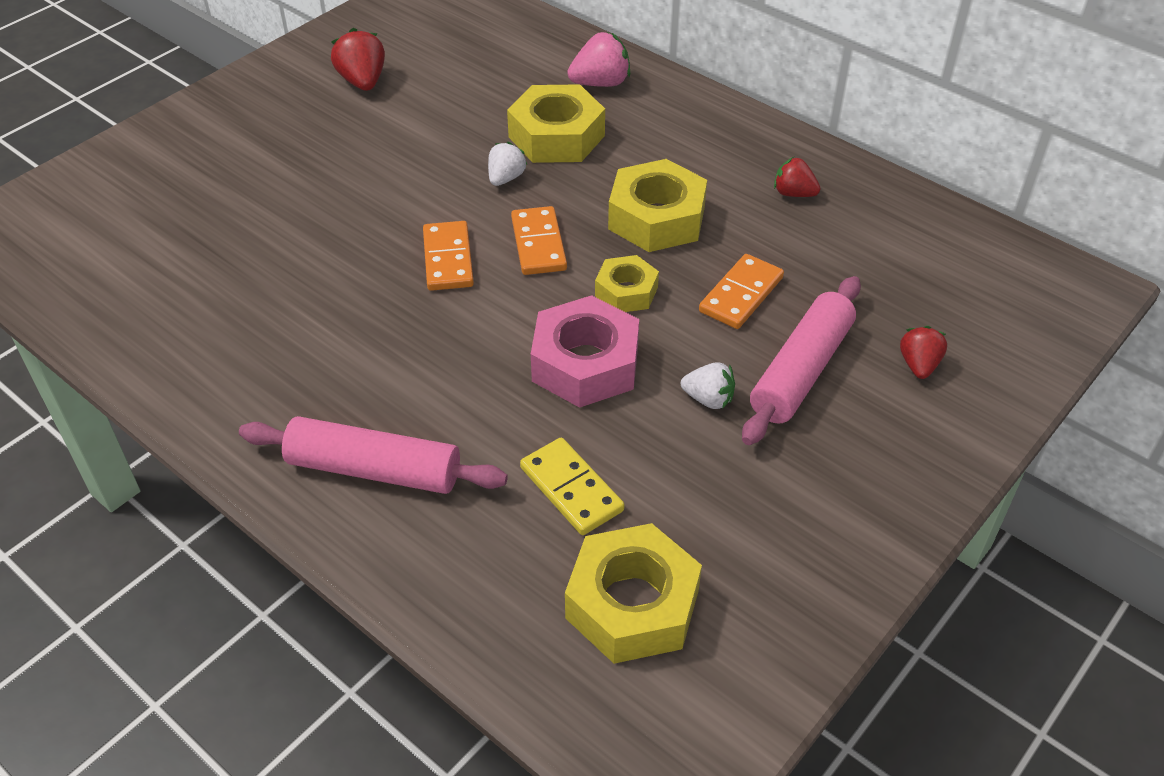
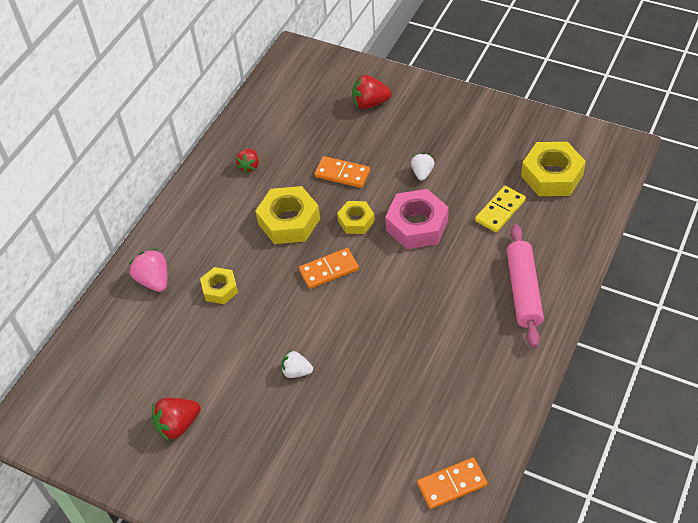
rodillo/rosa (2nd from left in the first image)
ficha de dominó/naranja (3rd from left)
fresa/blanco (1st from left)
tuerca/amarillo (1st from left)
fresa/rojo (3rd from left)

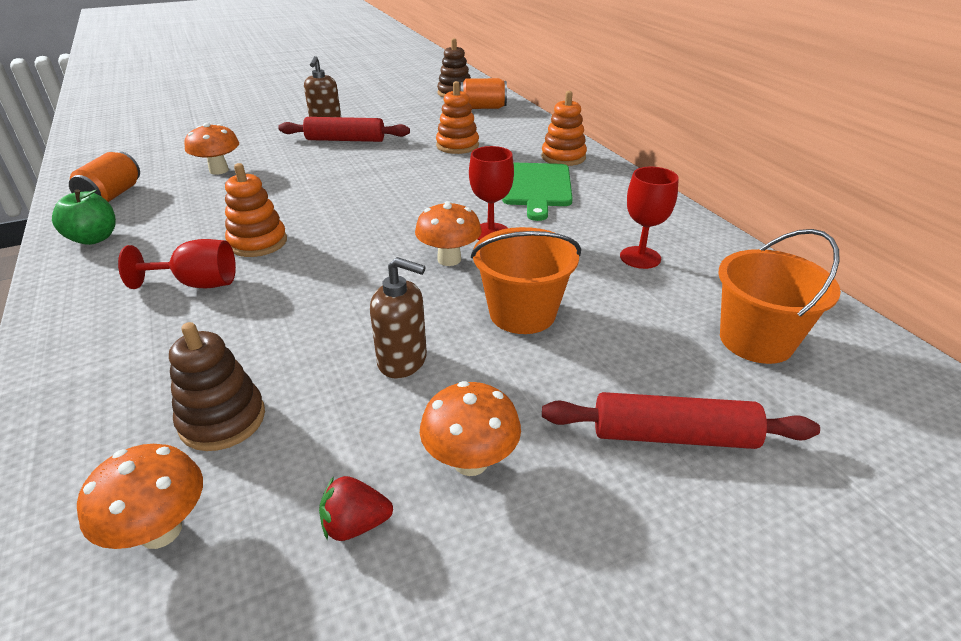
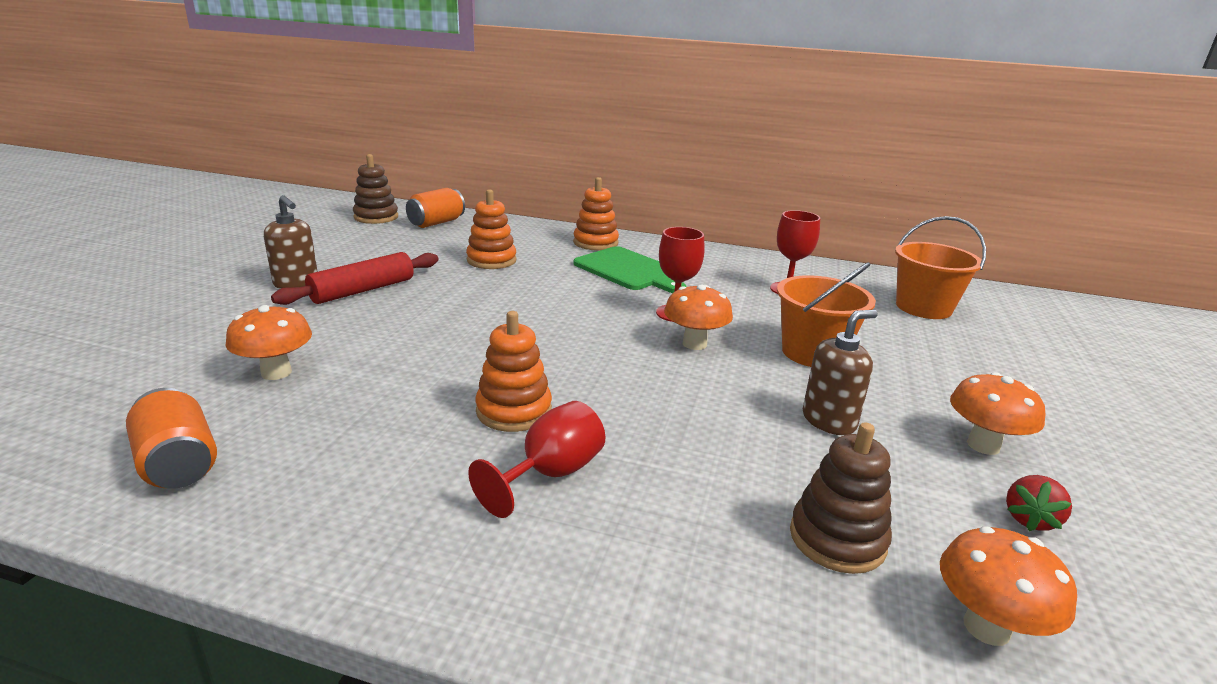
manzana/verde
rodillo/rojo (2nd from left in the first image)

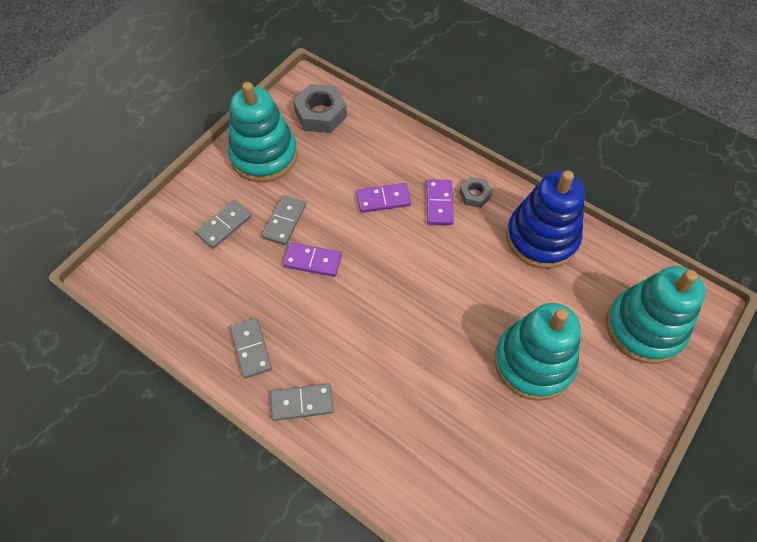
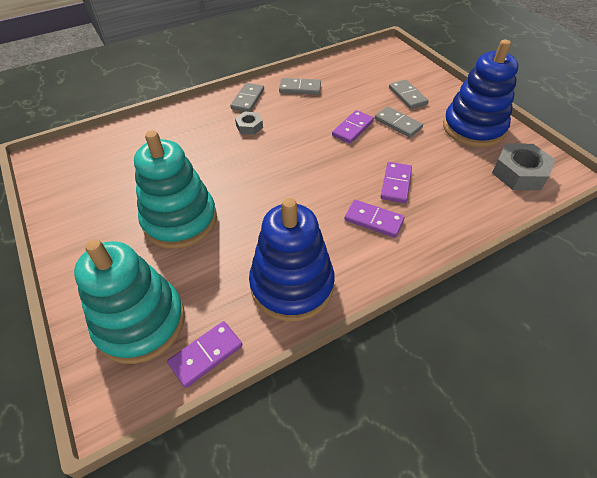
ficha de dominó/morado (1st from left)
tuerca/gris (1st from left)
juguete apilable/azul (2nd from left)

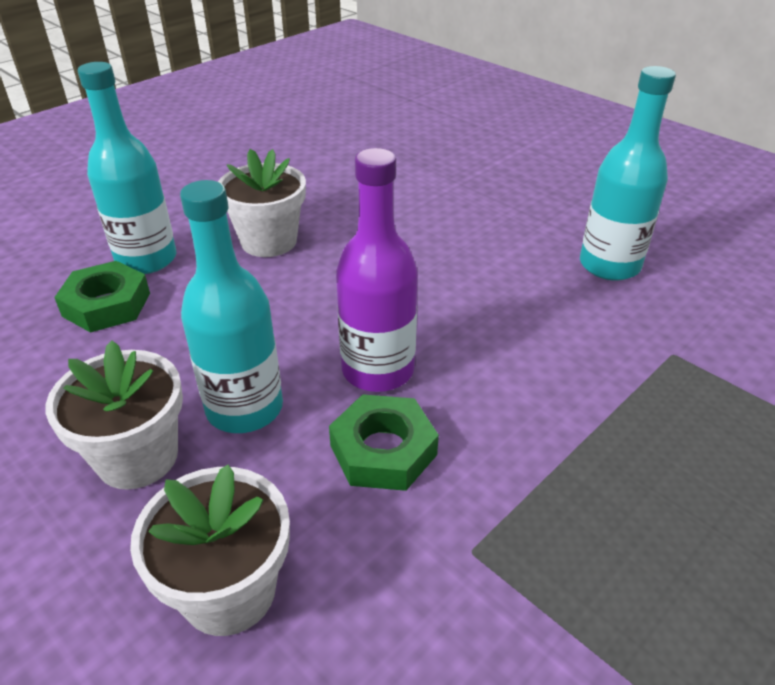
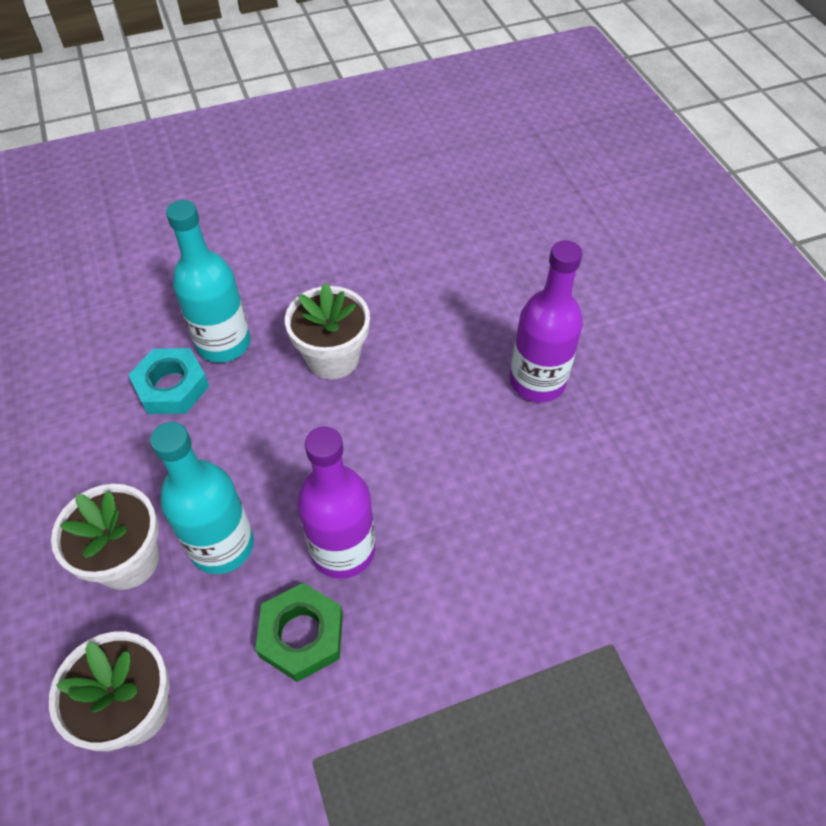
botella/turquesa (3rd from left in the first image)
botella/morado (2nd from left)
tuerca/turquesa

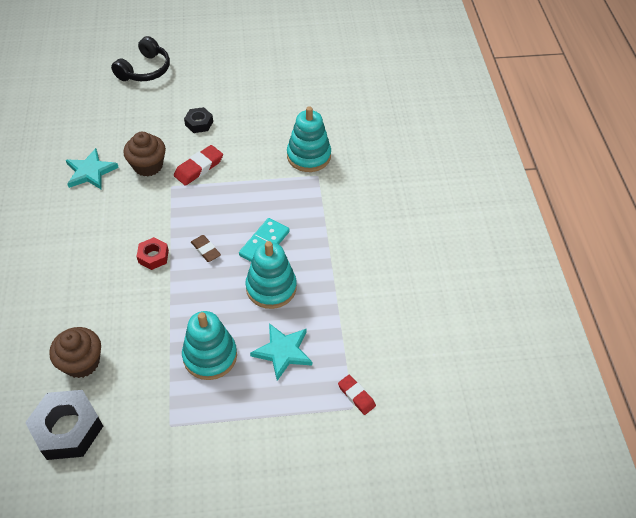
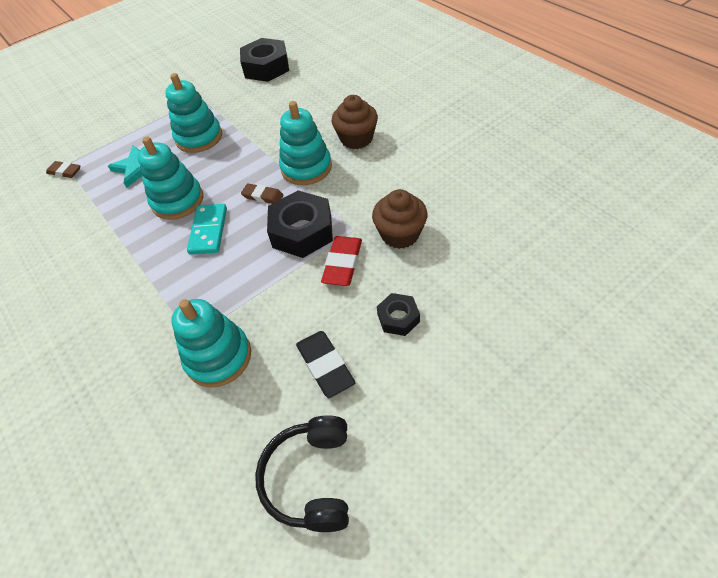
estrella/turquesa (1st from left in the first image)
tuerca/negro (2nd from left)
goma de borrar/negro
magdalena/marrón (1st from left)
auriculares/negro
juguete apilable/turquesa (4th from left)
goma de borrar/marrón (1st from left)

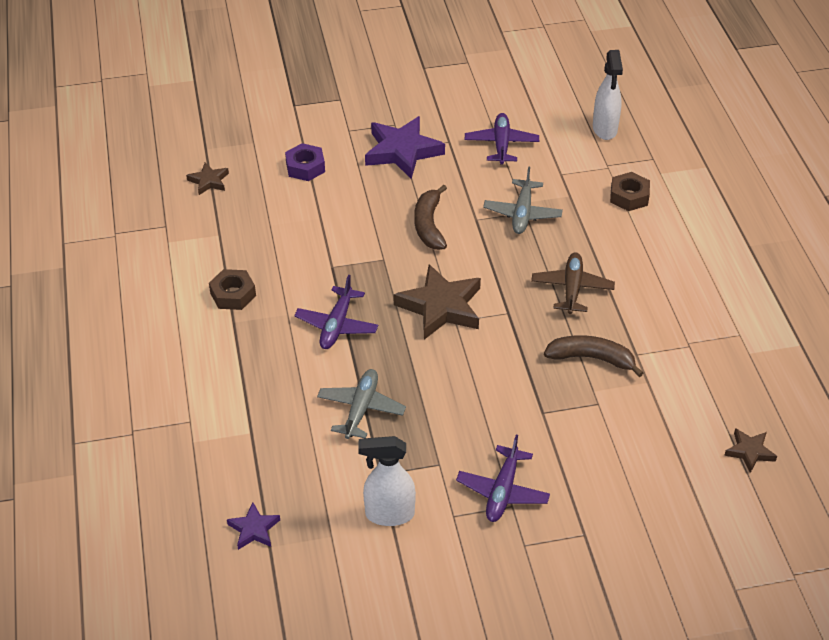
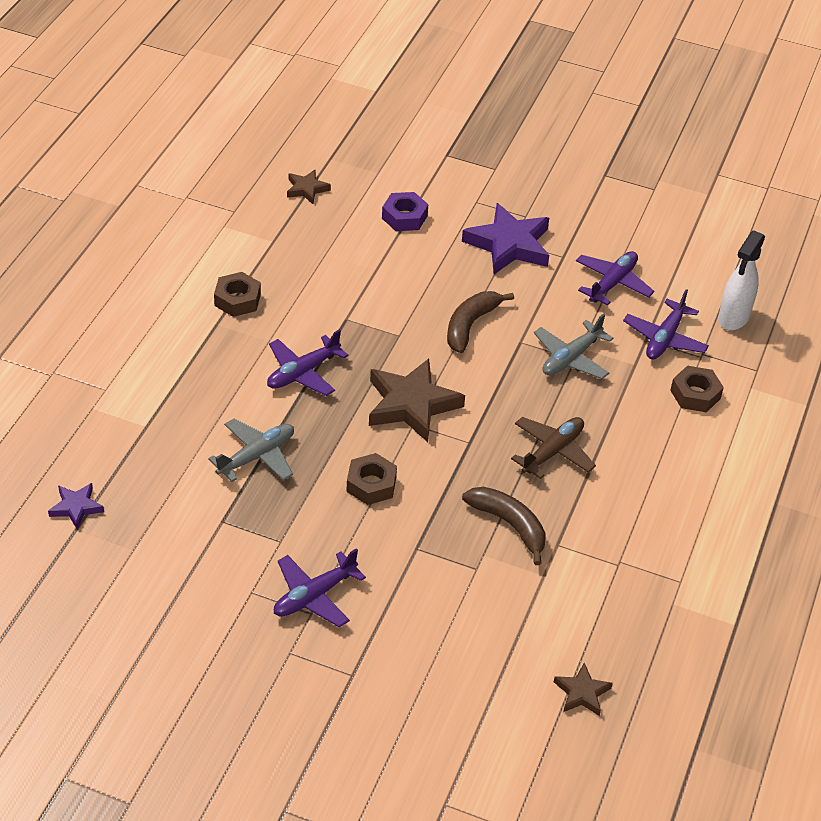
pulverizador/blanco (1st from left in the first image)
tuerca/marrón (2nd from left)
avión/morado (4th from left)

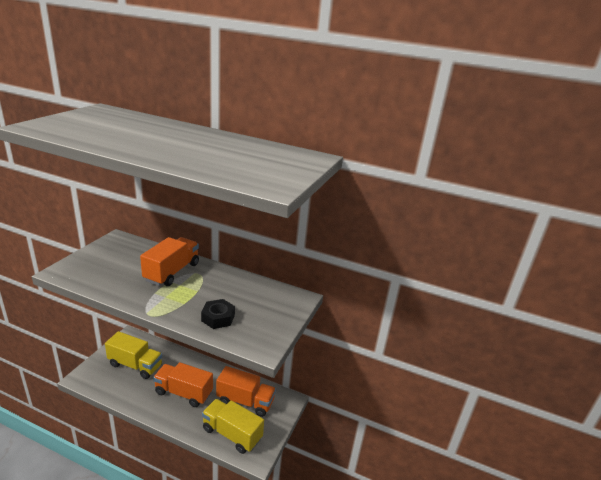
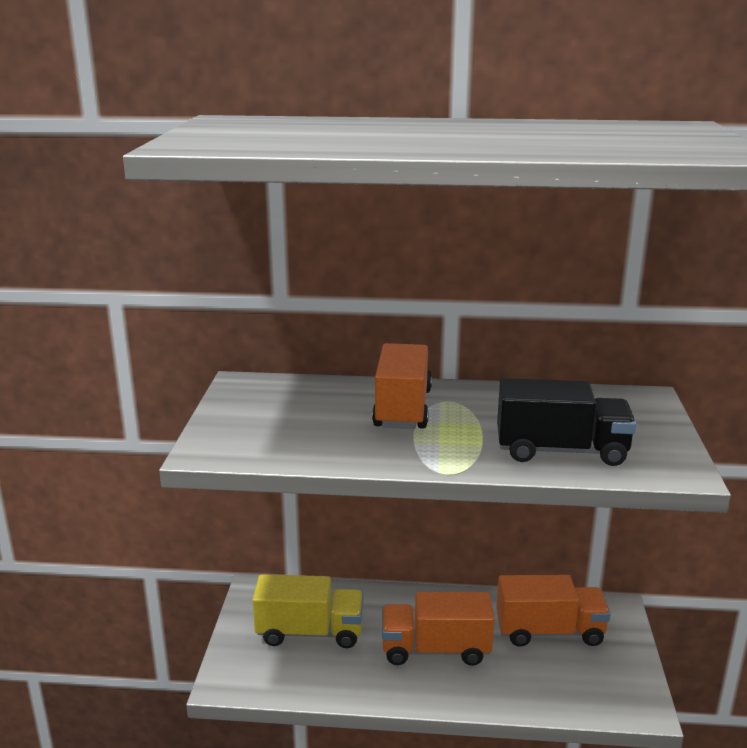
camión/amarillo (2nd from left in the first image)
camión/negro

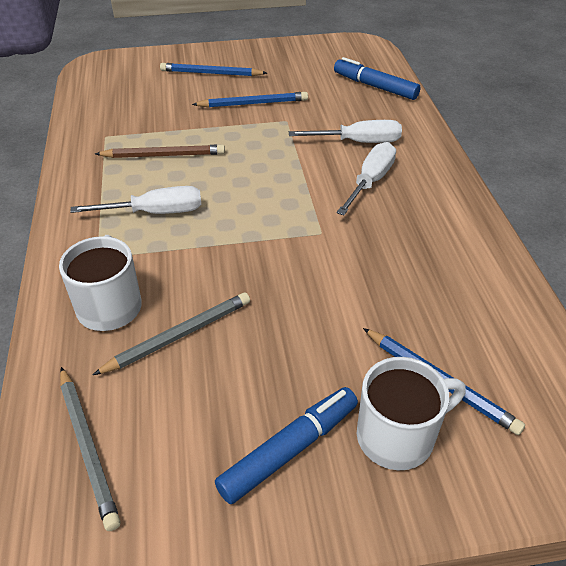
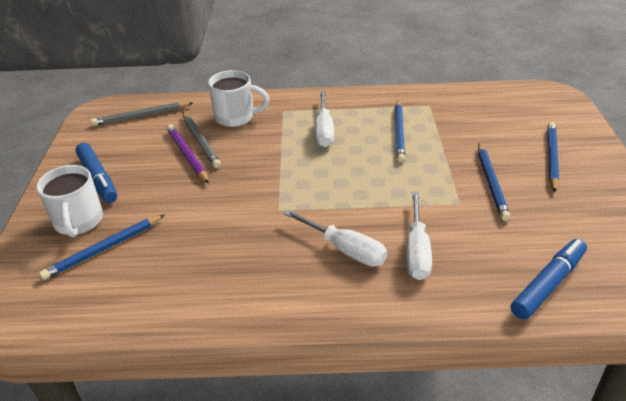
lápiz/morado
lápiz/azul (2nd from left)

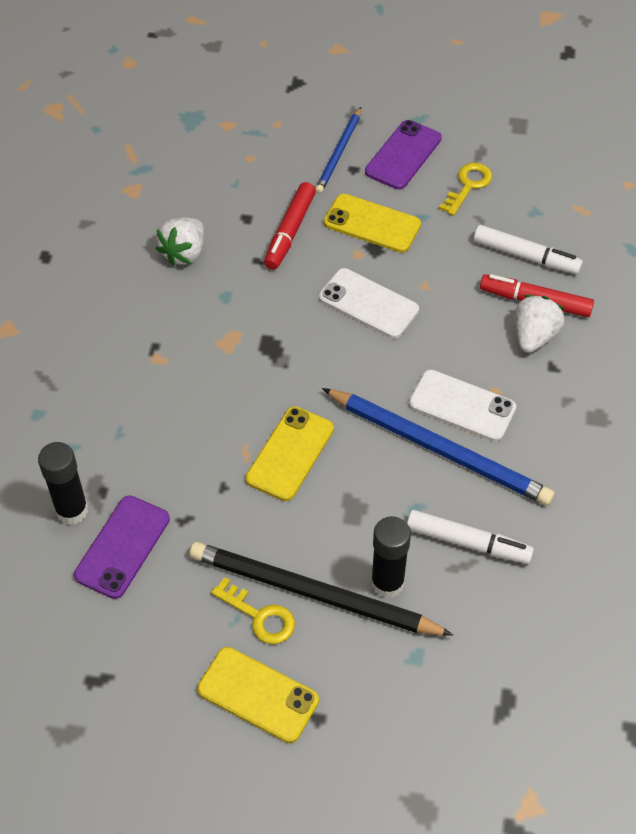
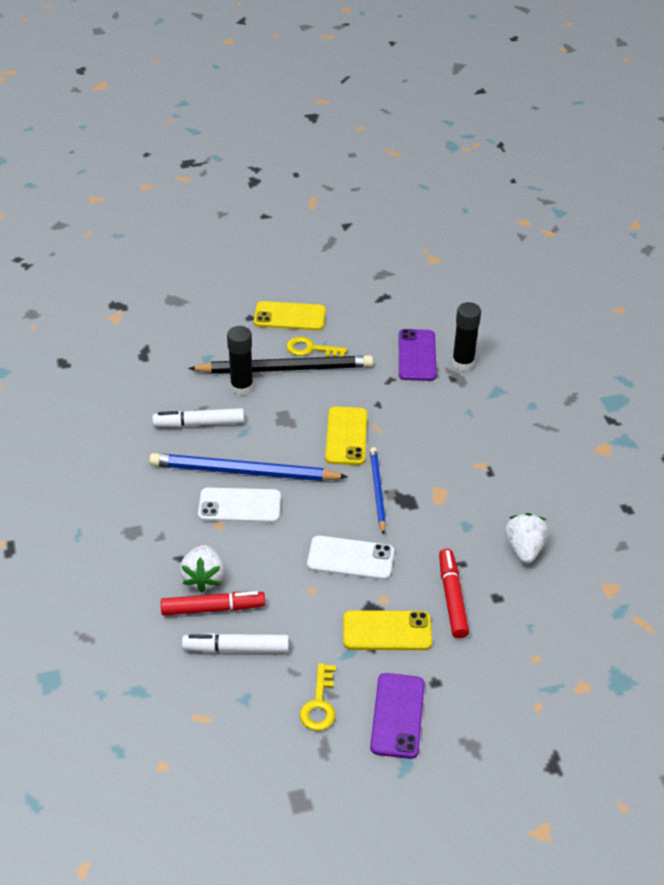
lápiz/azul (2nd from left)

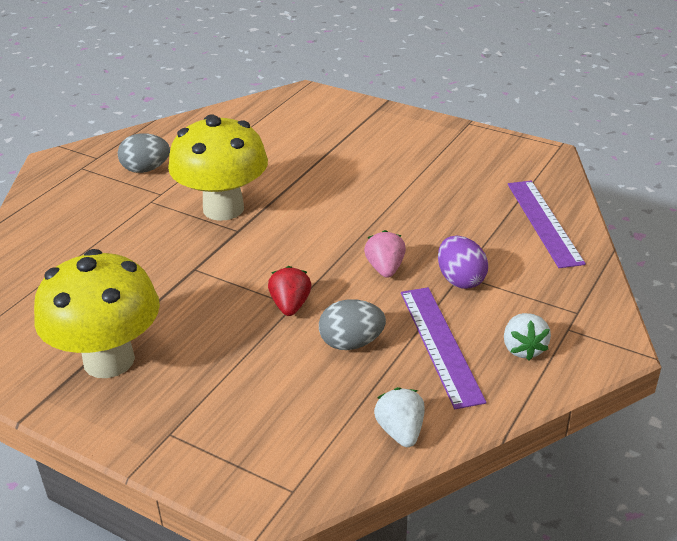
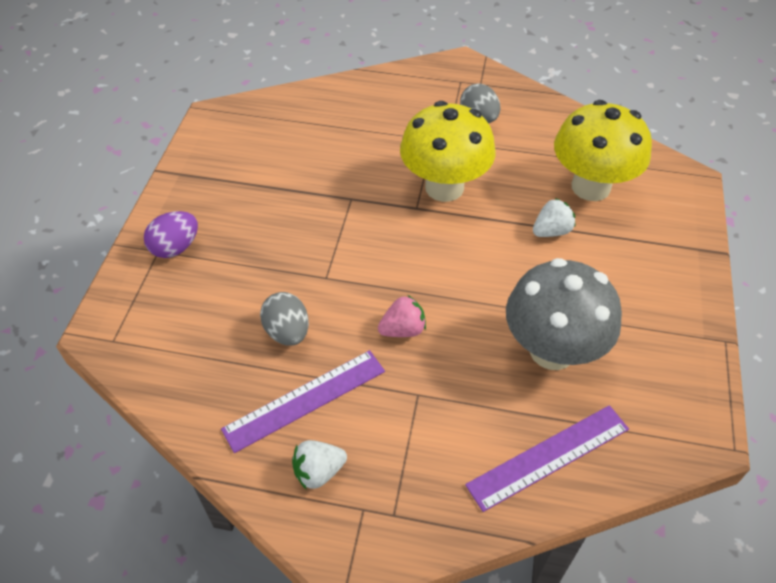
fresa/rojo
seta/gris
seta/amarillo (2nd from left)
fresa/blanco (2nd from left)
huevo/morado

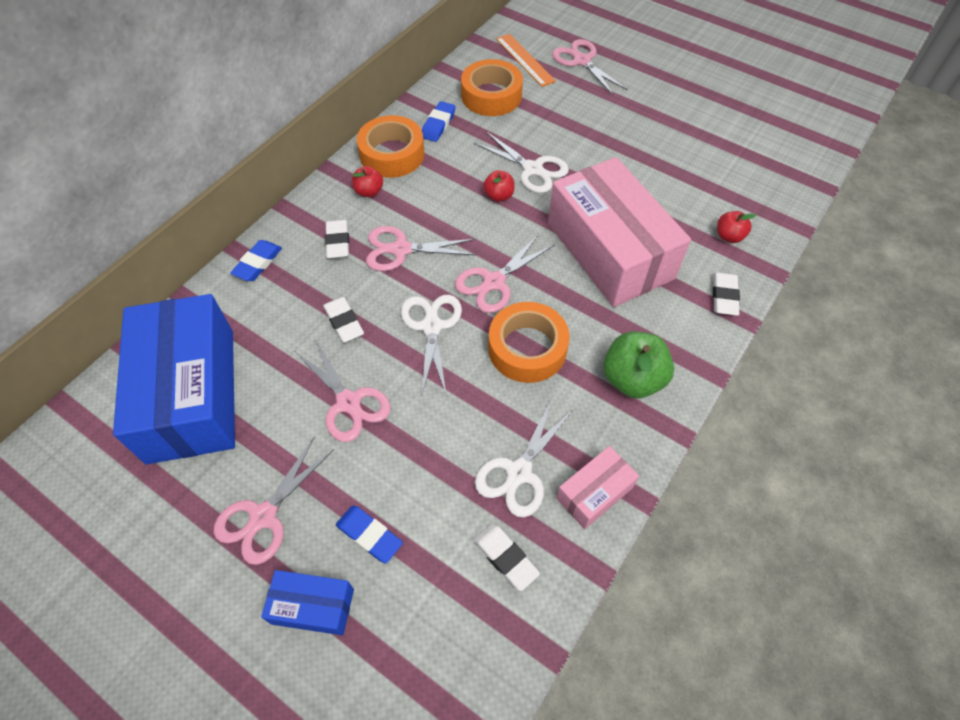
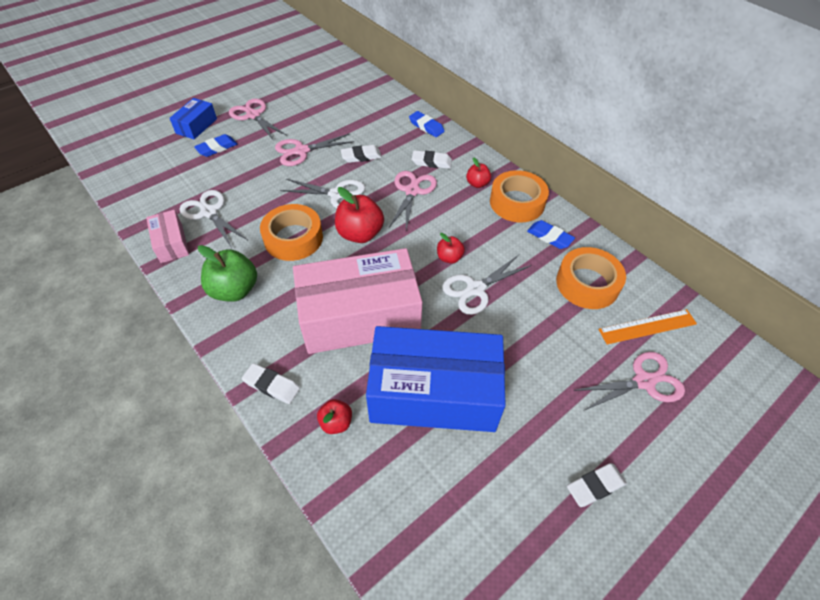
caja/azul (2nd from left)
goma de borrar/blanco (4th from left)
manzana/rojo (2nd from left)

